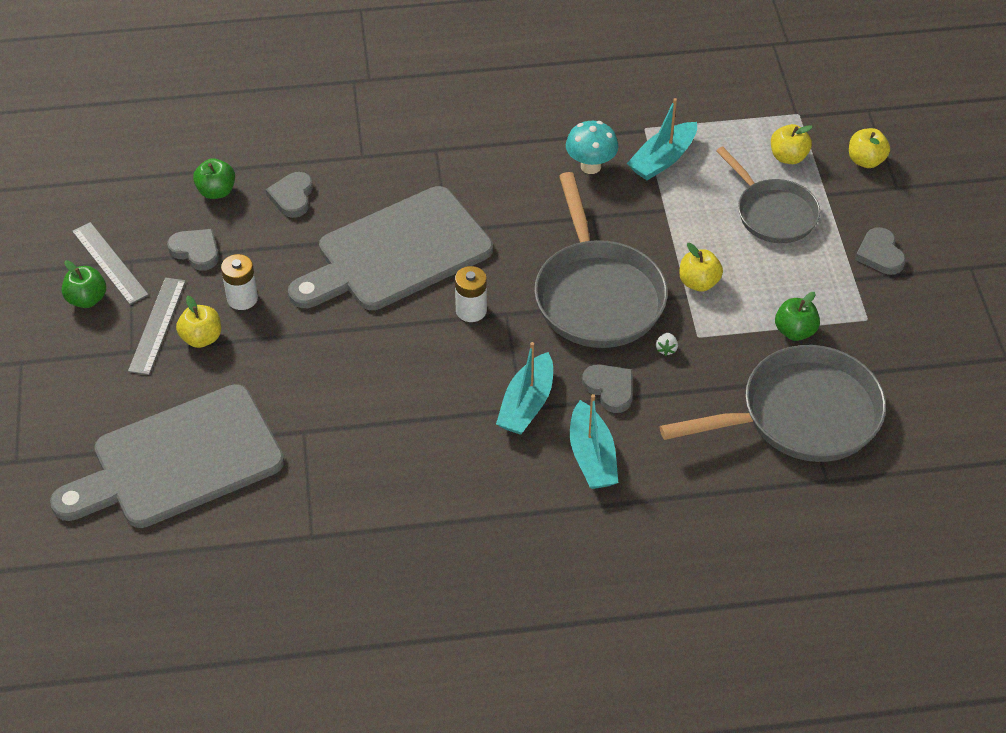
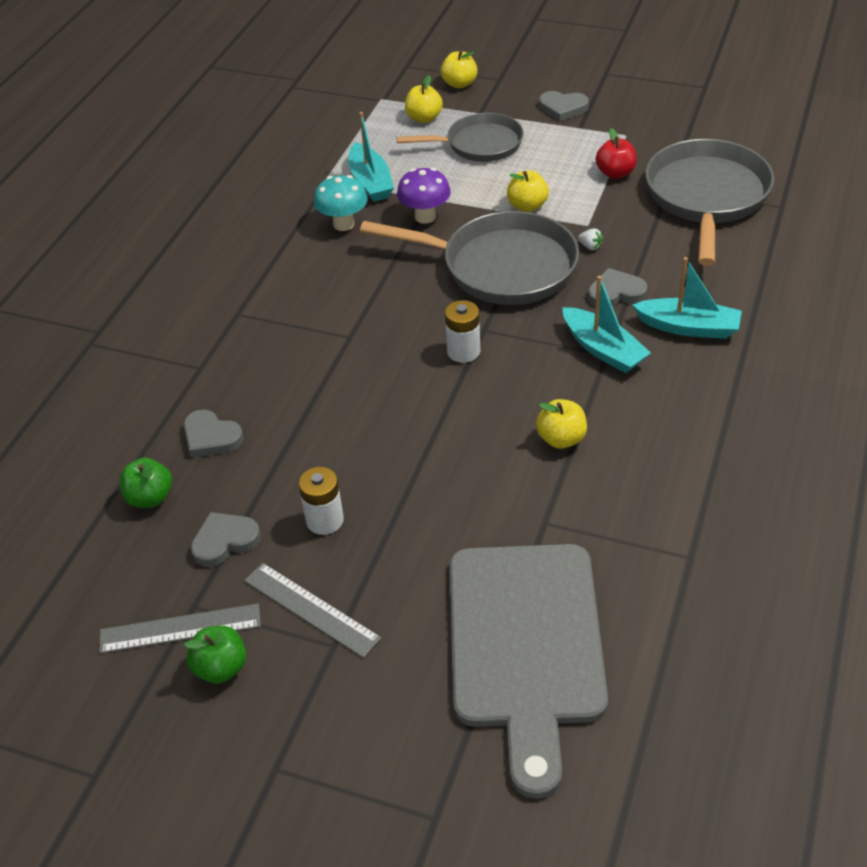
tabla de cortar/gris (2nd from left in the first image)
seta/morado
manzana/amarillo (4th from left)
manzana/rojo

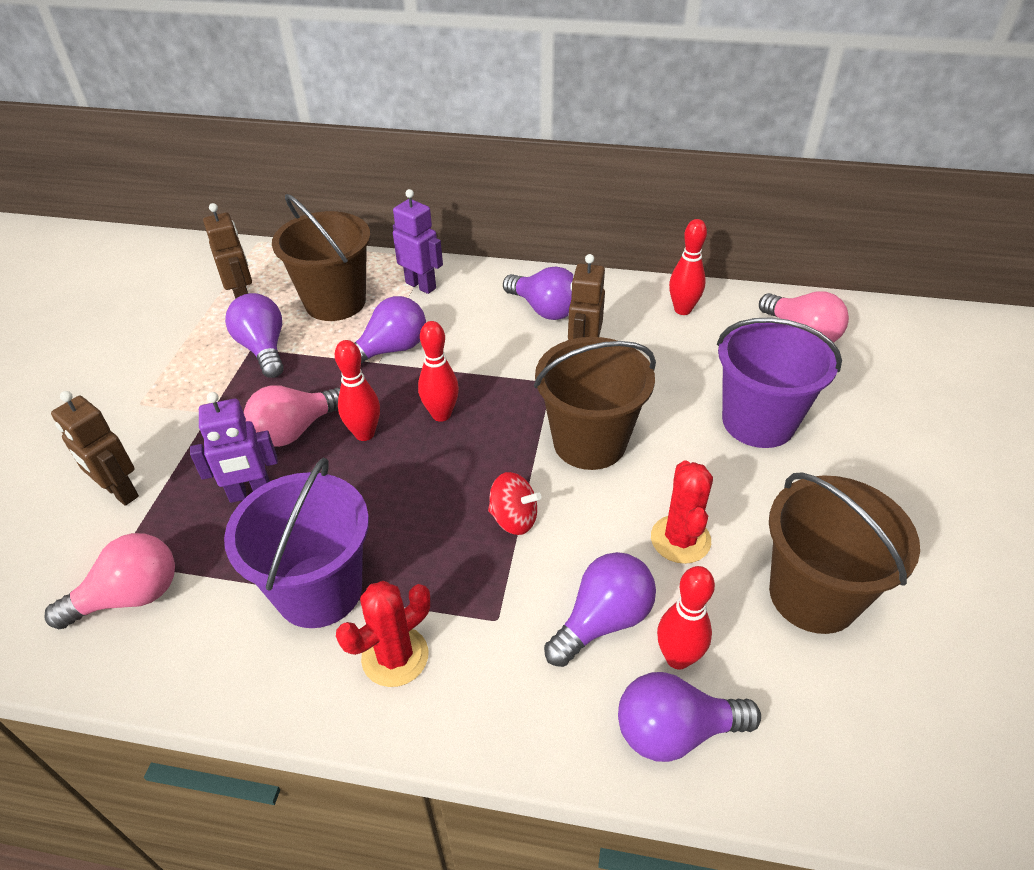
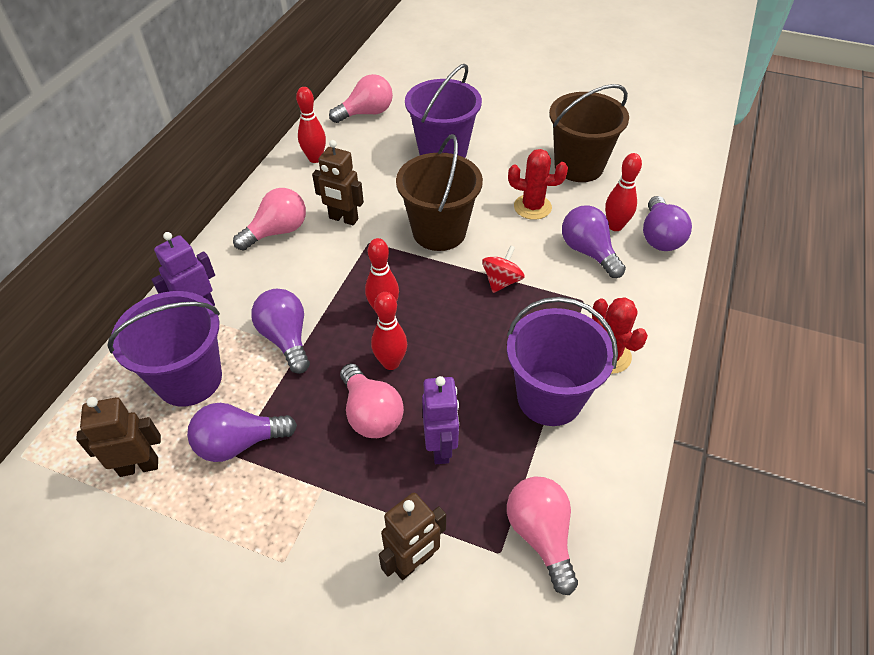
balde/morado (1st from left)
bombilla/rosa (1st from left)

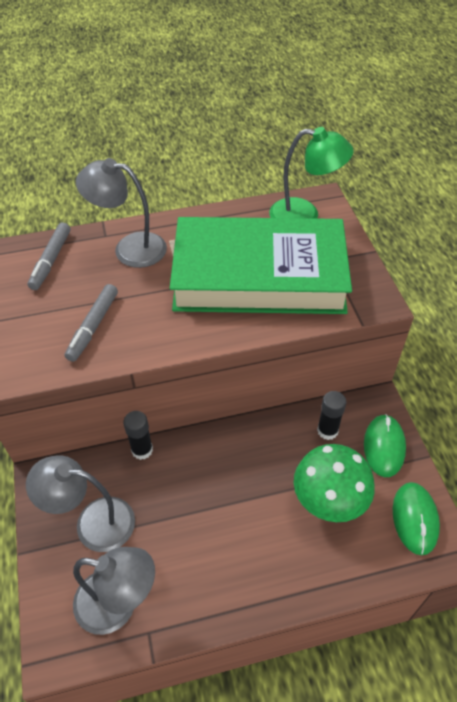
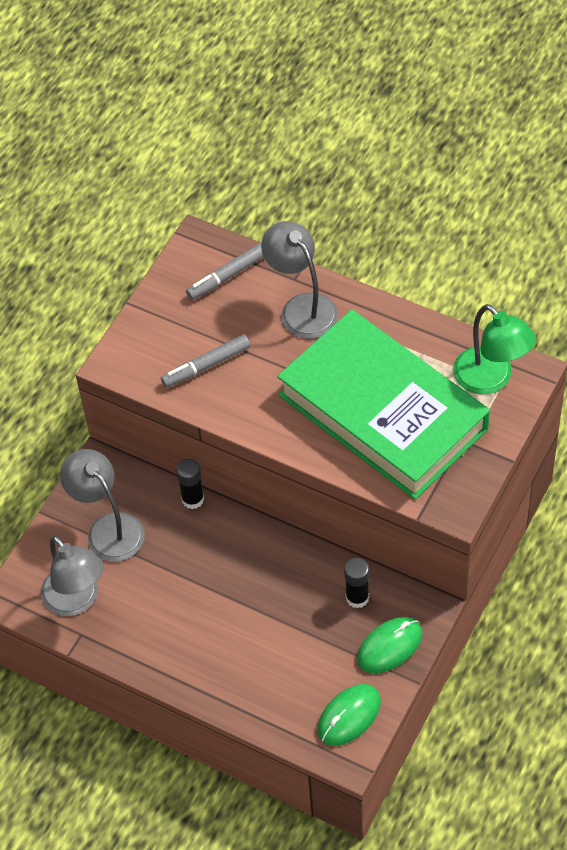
seta/verde

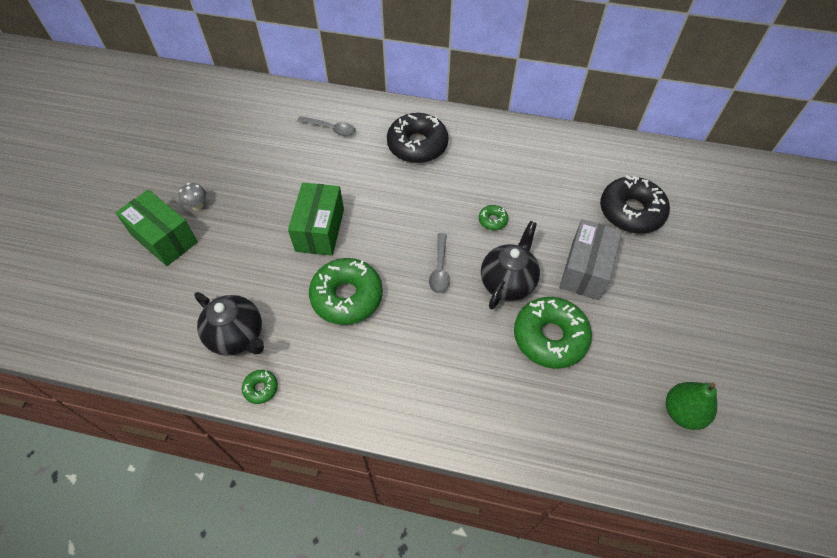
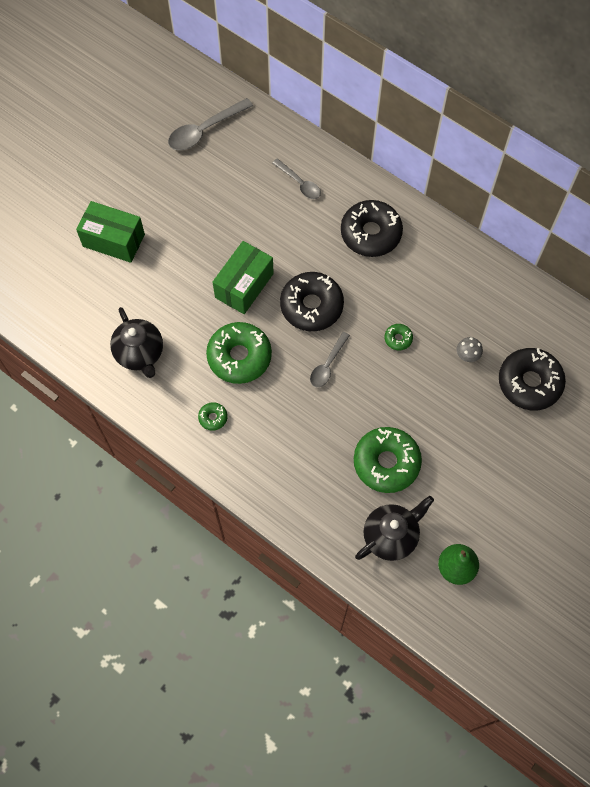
caja/gris
cuchara/gris (1st from left)
rosquilla/negro (1st from left)
seta/gris
rosquilla/verde (1st from left)
tetera/negro (2nd from left)
caja/verde (1st from left)

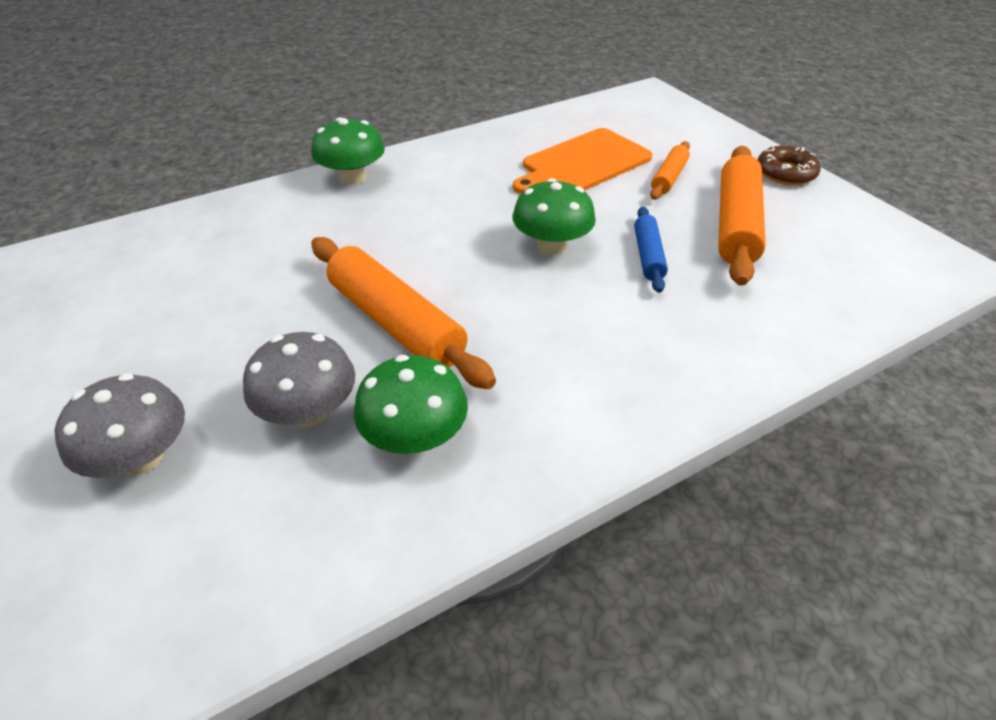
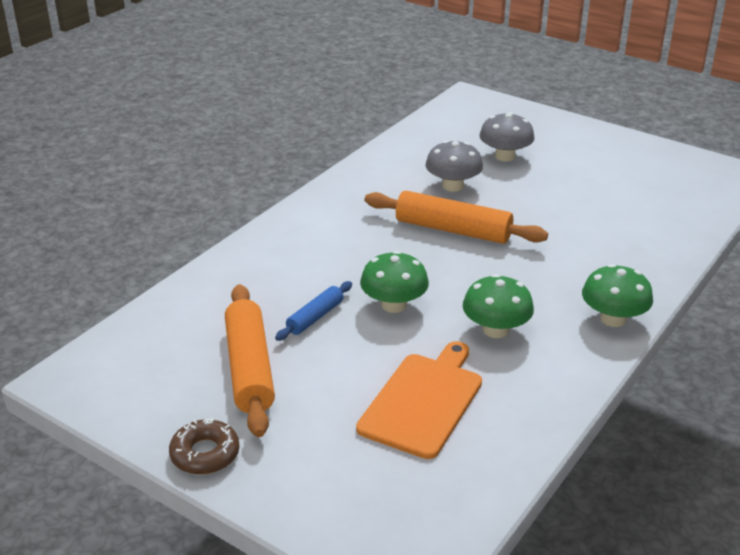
rodillo/naranja (2nd from left in the first image)
seta/verde (2nd from left)
rodillo/azul

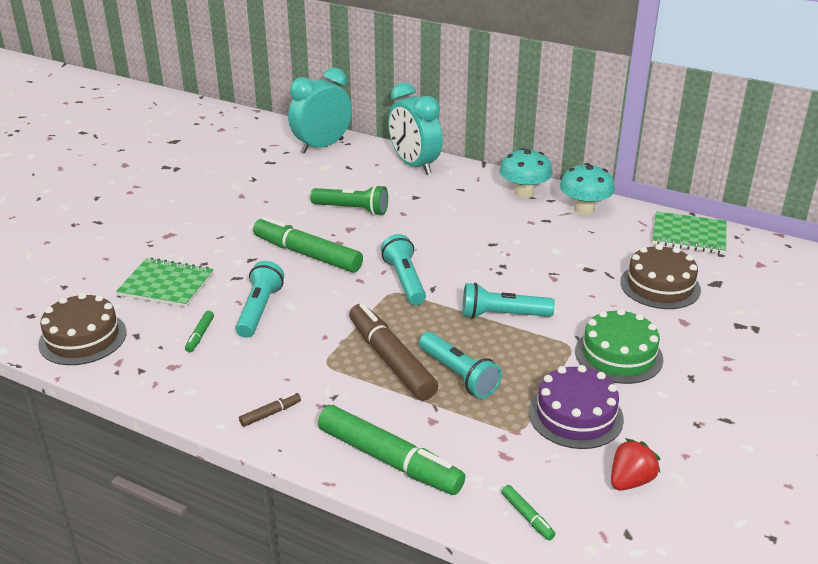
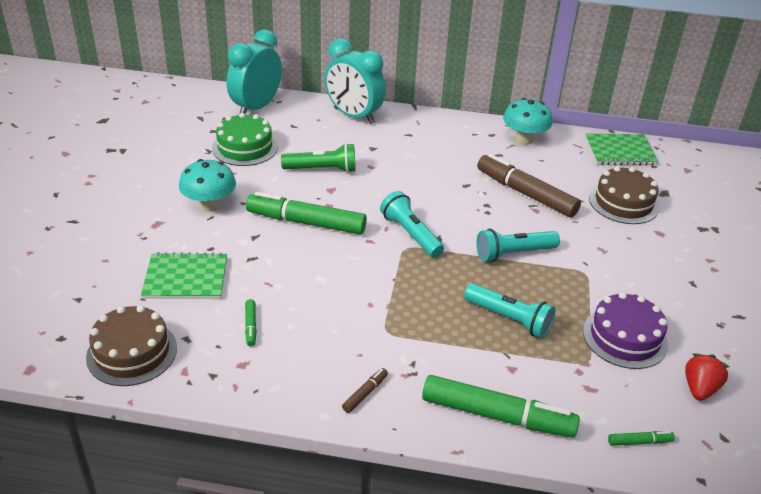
lámpara de mano/turquesa (1st from left in the first image)
rotulador/marrón (2nd from left)
seta/turquesa (1st from left)
tarta/verde
rotulador/verde (4th from left)

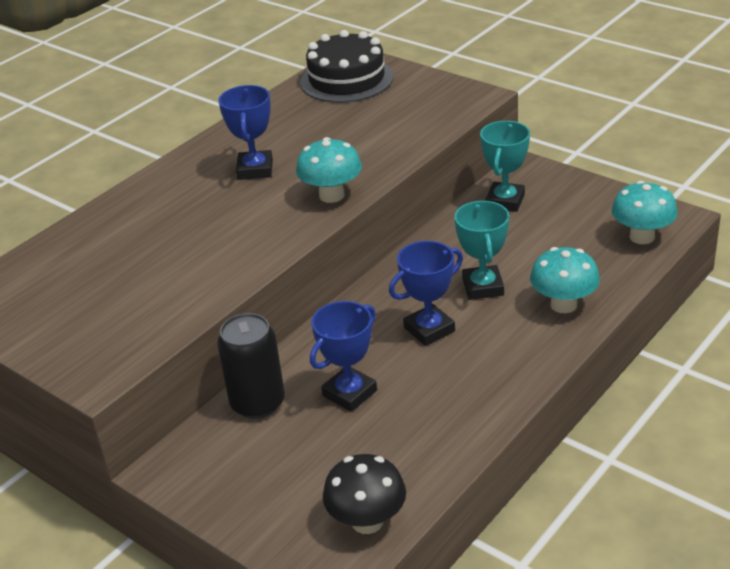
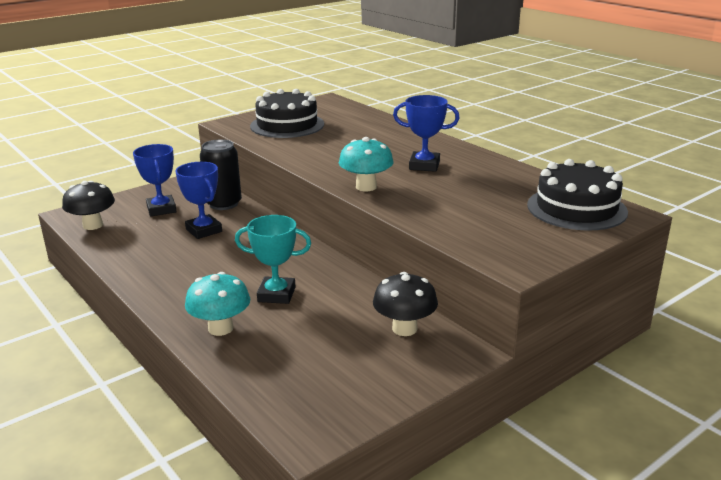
seta/turquesa (3rd from left in the first image)
tarta/negro (1st from left)
trofeo/azul (1st from left)
seta/negro (2nd from left)

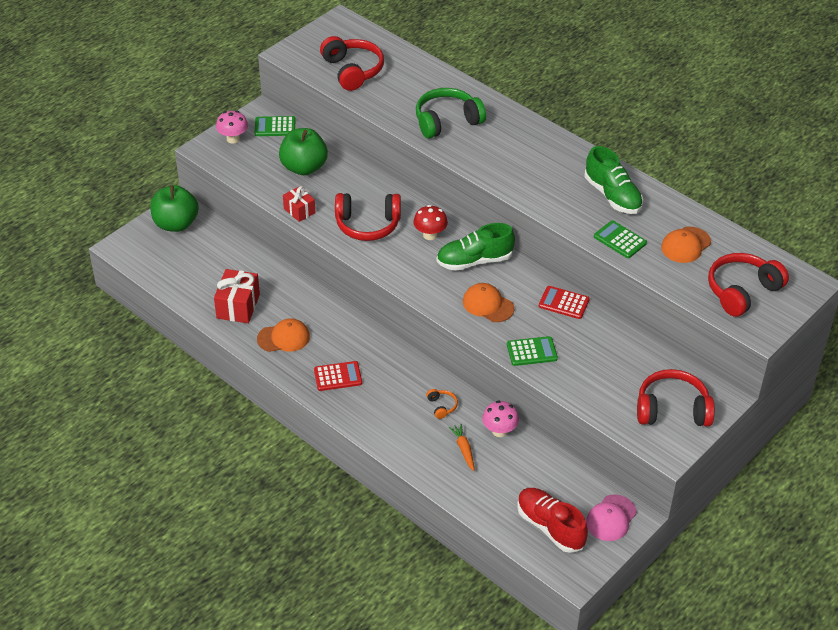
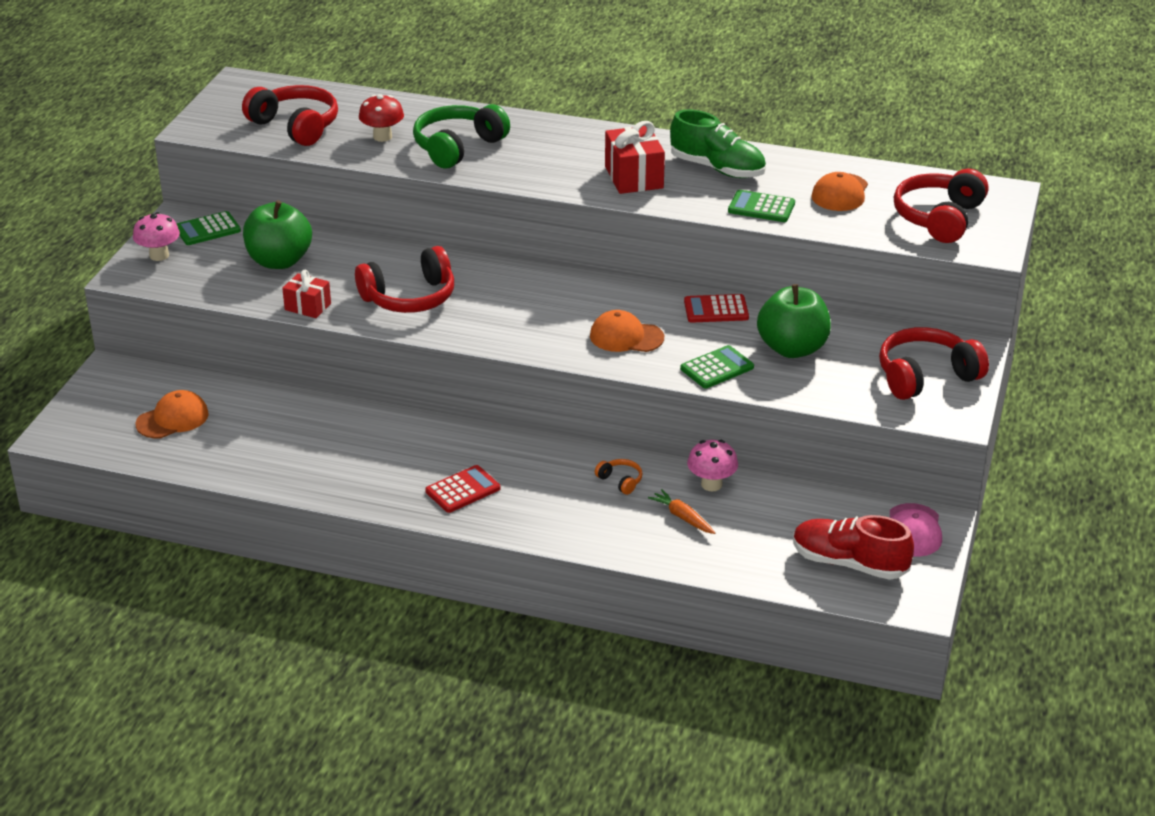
zapato/verde (1st from left in the first image)
manzana/verde (2nd from left)
regalo/rojo (2nd from left)
gorra/naranja (1st from left)
seta/rojo

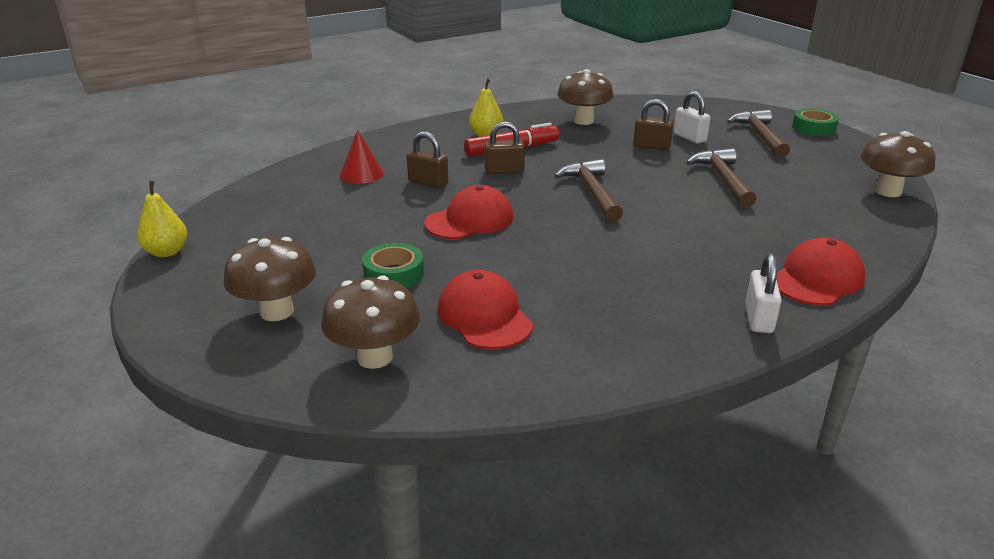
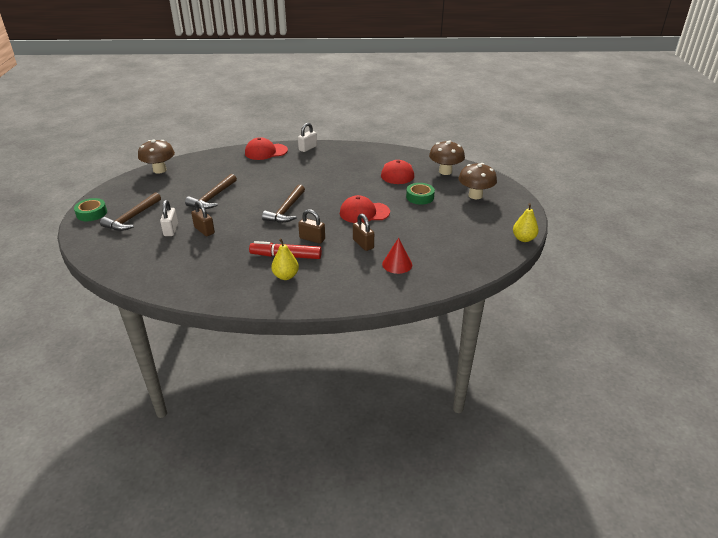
seta/marrón (3rd from left in the first image)

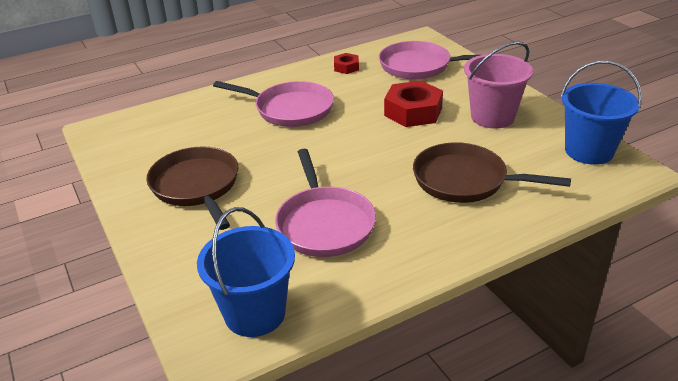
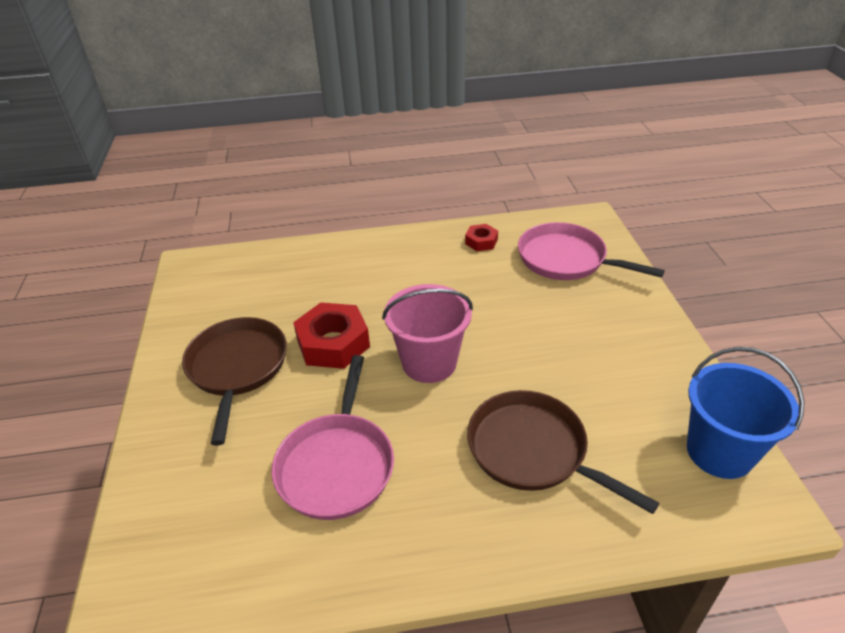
balde/azul (1st from left in the first image)
sartén/rosa (1st from left in the first image)
tuerca/rojo (1st from left)
balde/rosa

